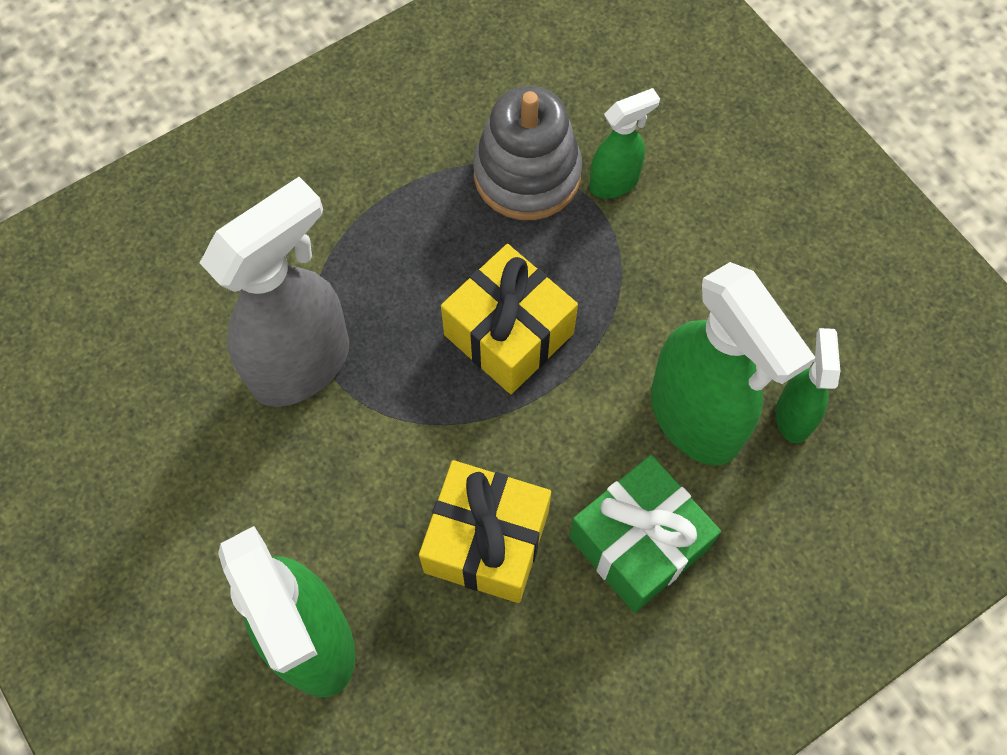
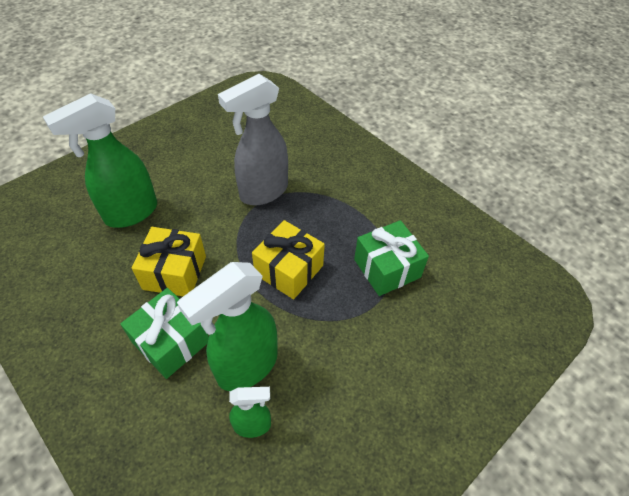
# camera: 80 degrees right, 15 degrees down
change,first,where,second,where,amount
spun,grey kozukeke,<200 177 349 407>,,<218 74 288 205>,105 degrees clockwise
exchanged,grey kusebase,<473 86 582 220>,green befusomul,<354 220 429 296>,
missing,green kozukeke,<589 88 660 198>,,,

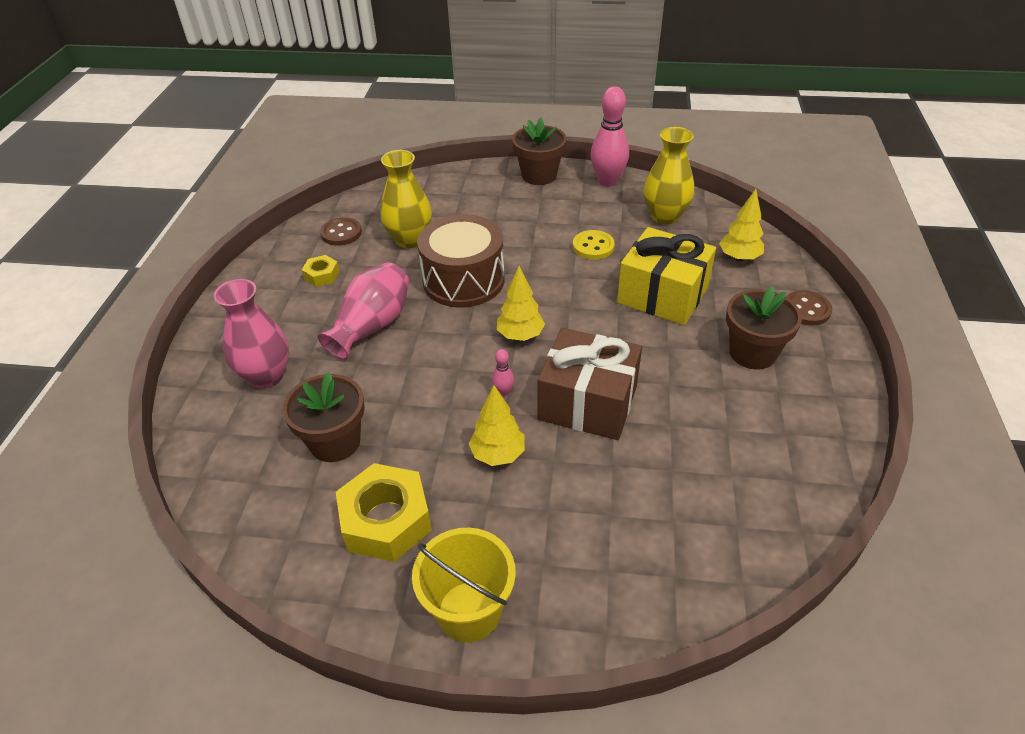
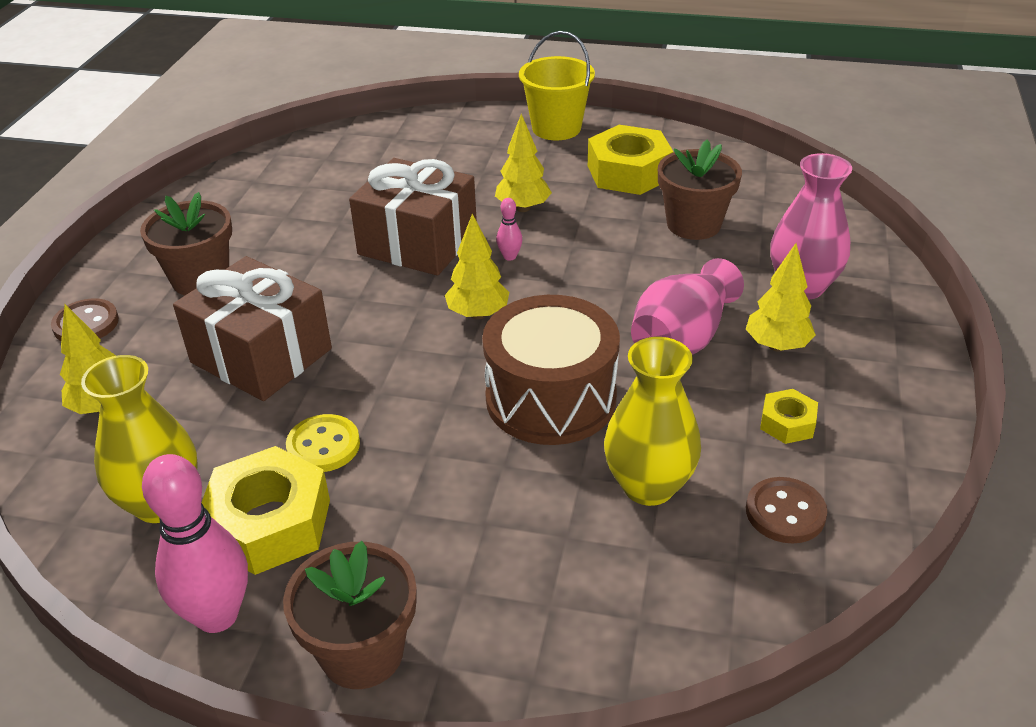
# camera: 175 degrees left, 5 degrees down
change,first,where,second,where,amount
colour,yellow befusomul,<617 227 716 325>,brown befusomul,<173 256 332 401>,
appeared,,,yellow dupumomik,<202 446 330 575>,
appeared,,,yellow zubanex,<746 243 816 352>,

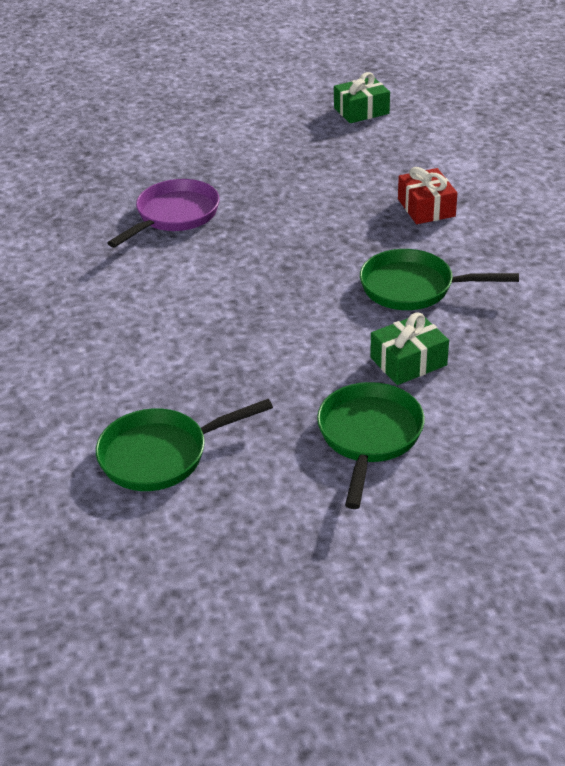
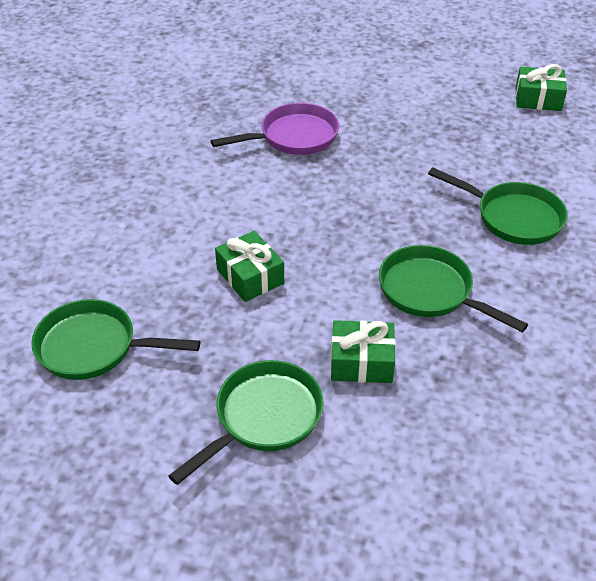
# camera: 30 degrees right, 5 degrees up
change,first,where,second,where,amount
exchanged,red befusomul,<398 167 457 224>,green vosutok,<428 167 568 245>,
appeared,,,green befusomul,<215 231 284 302>,

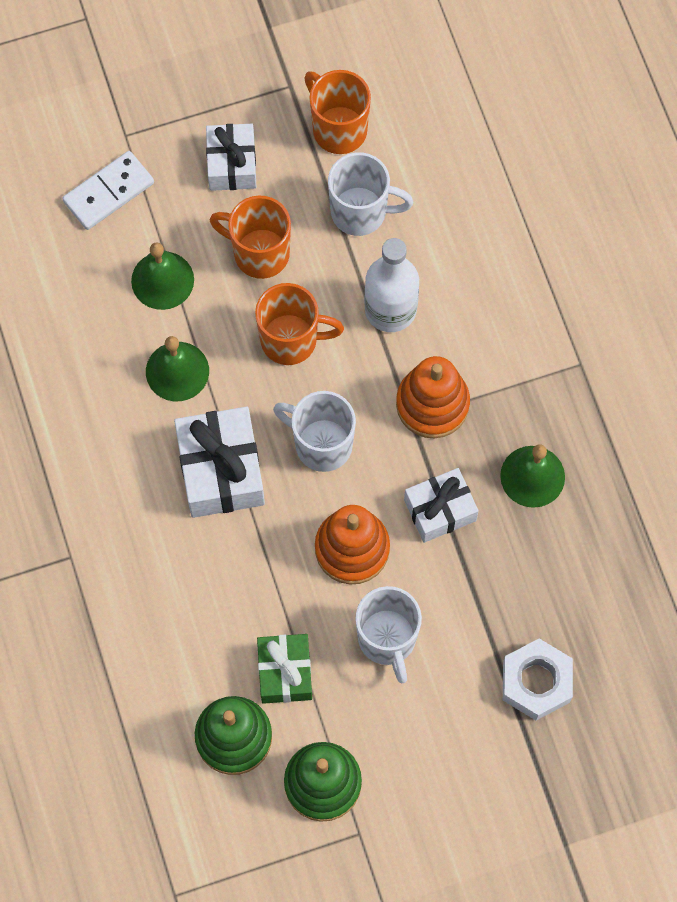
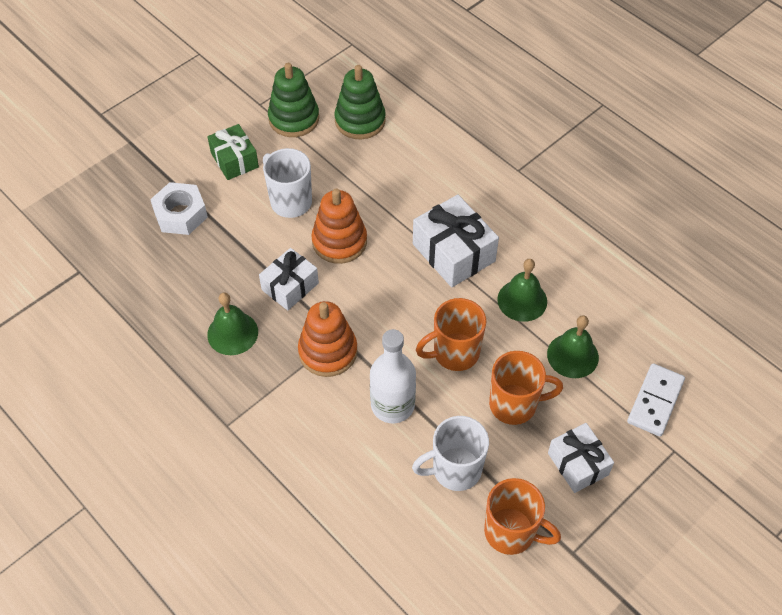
# camera: 155 degrees right, 15 degrees down
change,first,where,second,where,amount
relocated,green befusomul,<257 634 312 704>,,<207 124 259 180>,
missing,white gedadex,<273 391 356 472>,,,

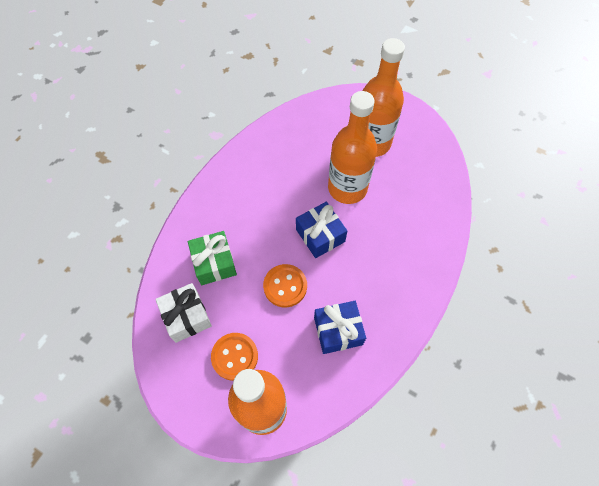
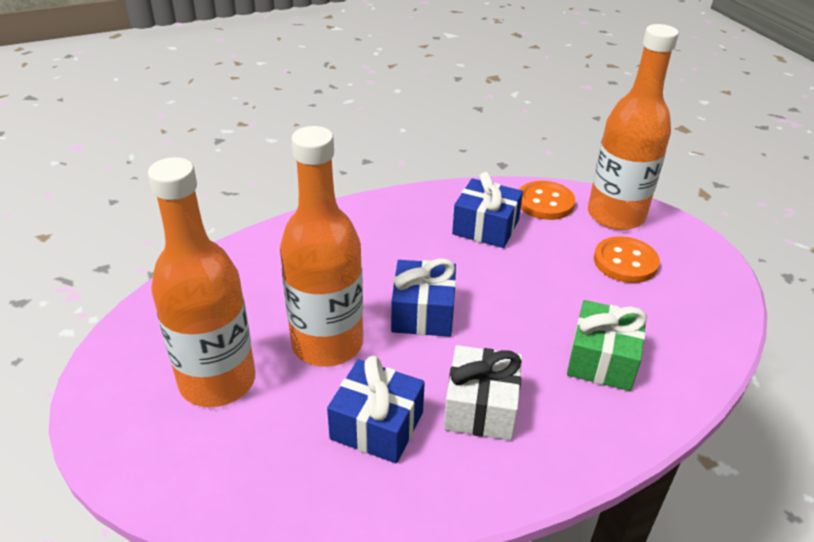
# camera: 145 degrees left, 25 degrees down
change,first,where,second,where,amount
relocated,white befusomul,<155 283 212 343>,,<444 345 522 440>,
relocated,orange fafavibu,<263 264 307 307>,,<519 181 575 220>,
appeared,,,blue befusomul,<327 356 425 463>,

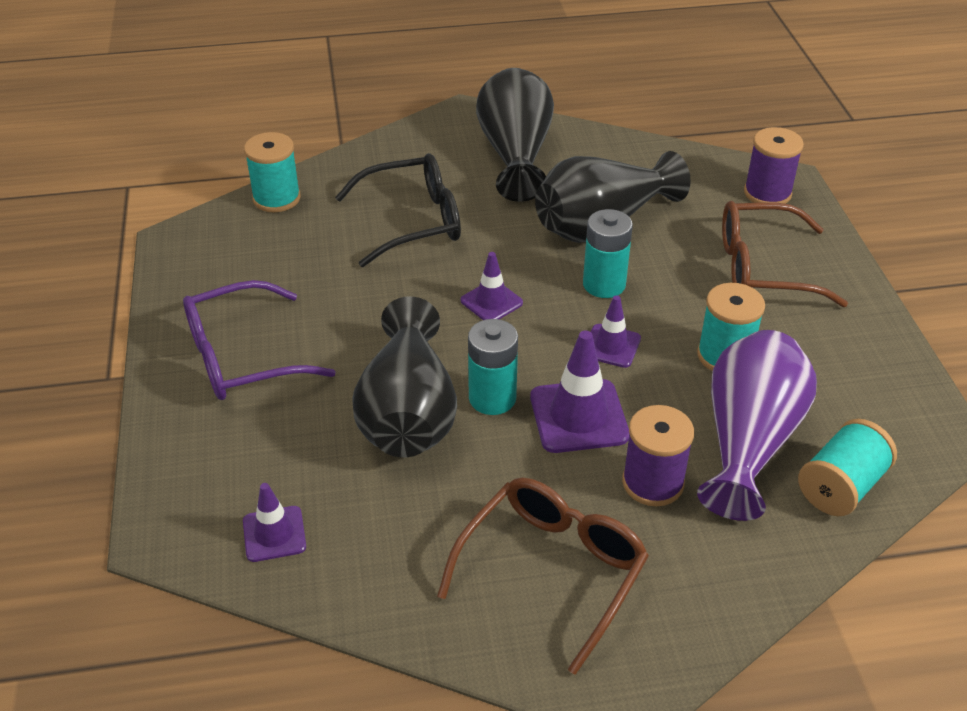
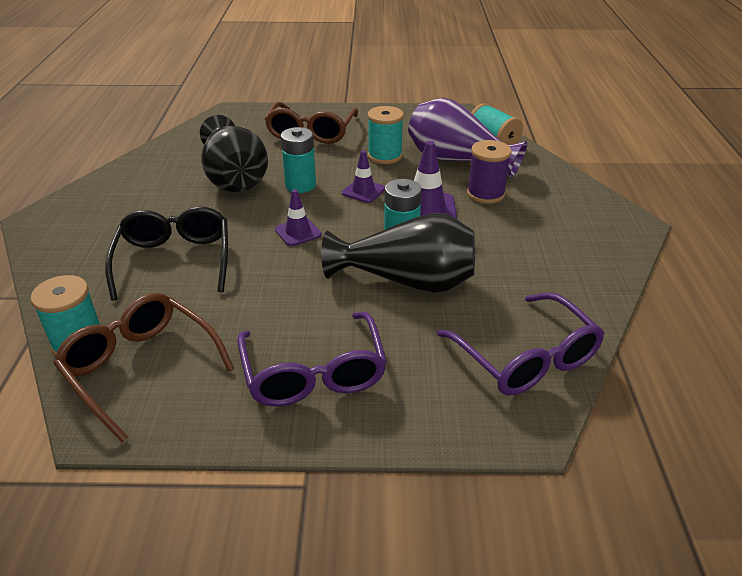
# camera: 80 degrees left, 5 degrees down
change,first,where,second,where,amount
exchanged,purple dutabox,<243 483 306 562>,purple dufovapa,<437 292 604 395>,
relocated,brown dufovapa,<437 477 649 675>,,<53 293 234 442>,
missing,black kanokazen,<476 68 554 202>,,,
missing,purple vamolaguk,<744 127 804 204>,,,

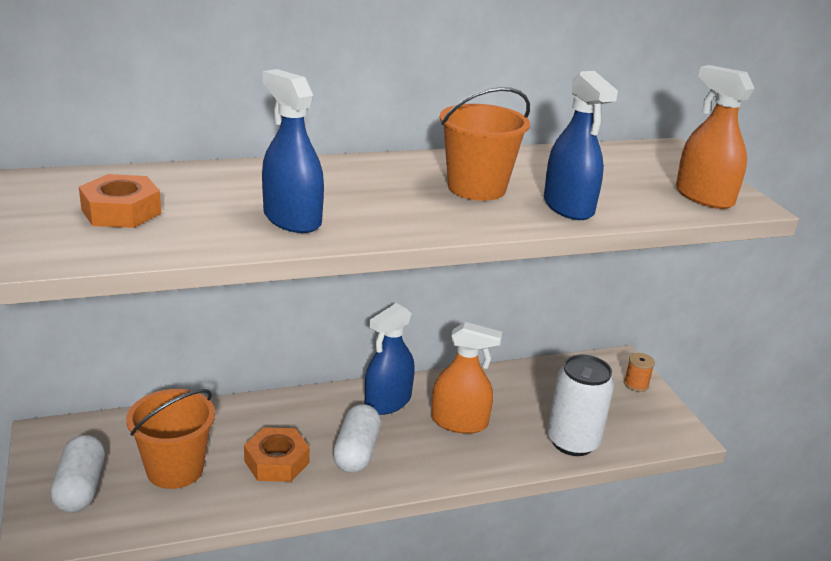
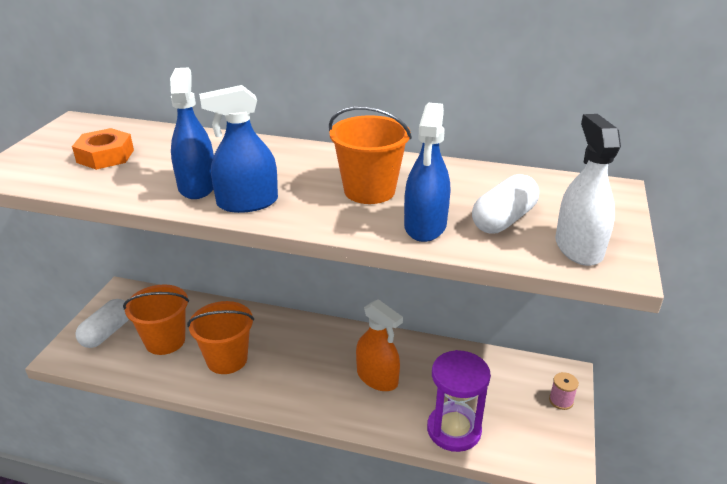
# camera: 35 degrees right, 5 degrees up
change,first,where,second,where,amount
exchanged,orange dupumomik,<244 427 310 482>,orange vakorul,<187 301 254 374>,
relocated,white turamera,<333 404 381 473>,,<472 174 539 234>,
relocated,blue kozukeke,<365 303 415 415>,,<199 85 278 213>,
exchanged,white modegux,<547 355 614 456>,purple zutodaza,<427 350 491 452>,
colour,orange vamolaguk,<624 353 655 392>,pink vamolaguk,<549 372 579 410>,
colour,orange kozukeke,<676 65 755 209>,white kozukeke,<555 114 621 266>,

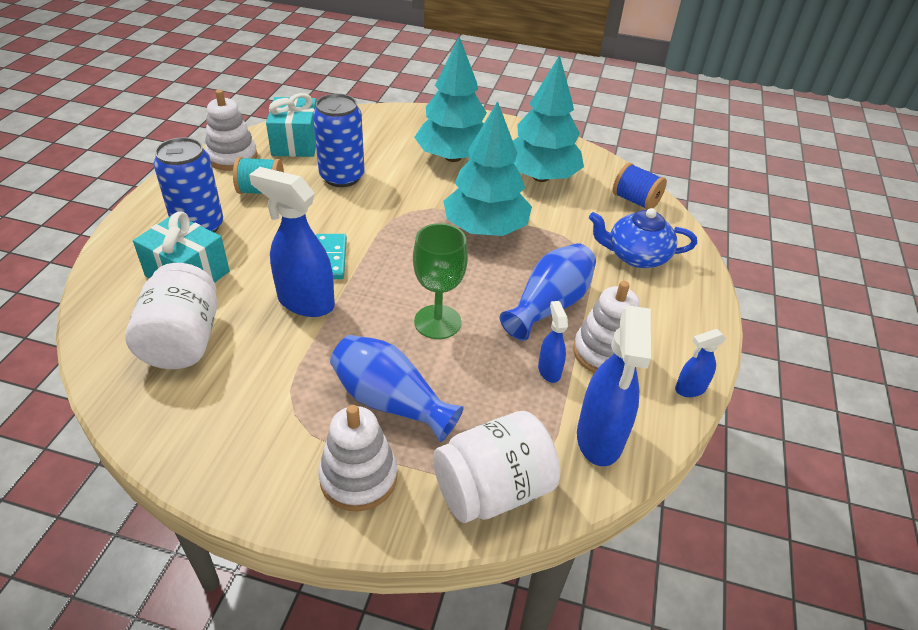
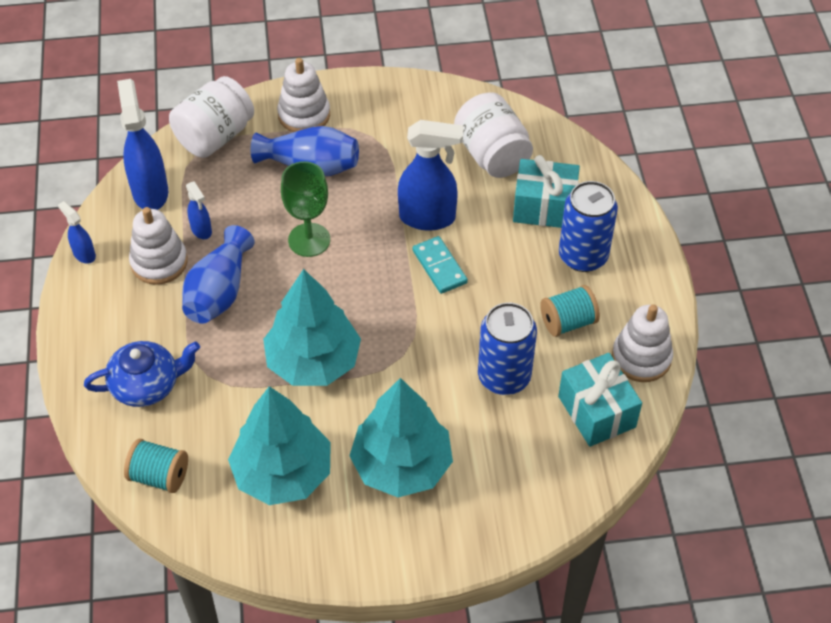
# camera: 160 degrees right, 10 degrees up
change,first,where,second,where,amount
colour,blue vamolaguk,<613 163 667 210>,turquoise vamolaguk,<124 439 188 493>,
spun,blue kozukeke,<675 329 726 397>,,<58 201 96 264>,90 degrees counterclockwise

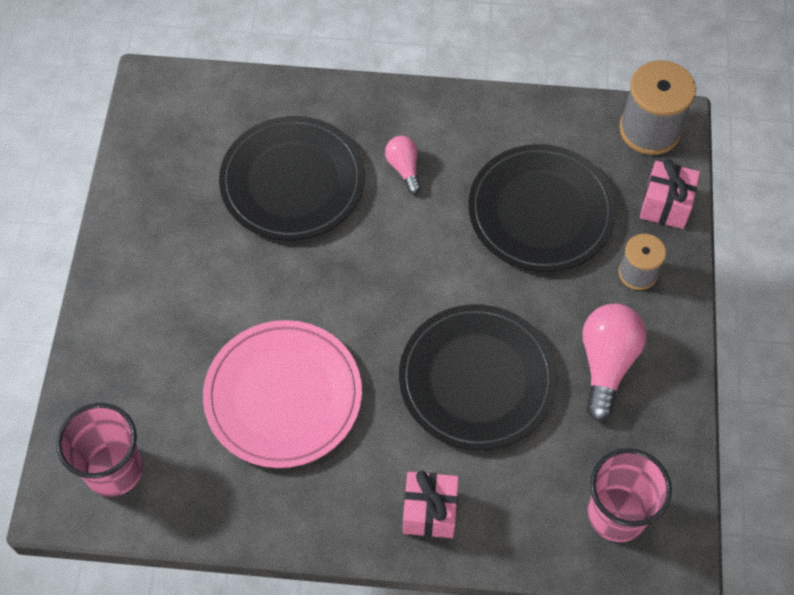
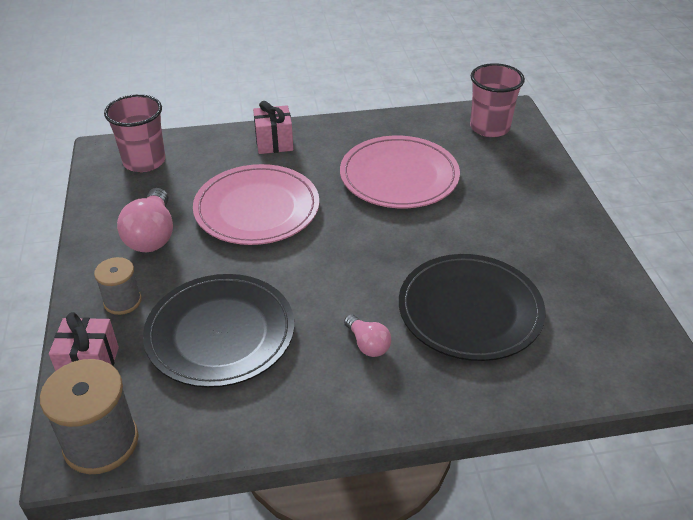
# camera: 165 degrees right, 20 degrees down
change,first,where,second,where,amount
colour,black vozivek,<399 304 557 450>,pink vozivek,<193 164 319 245>,

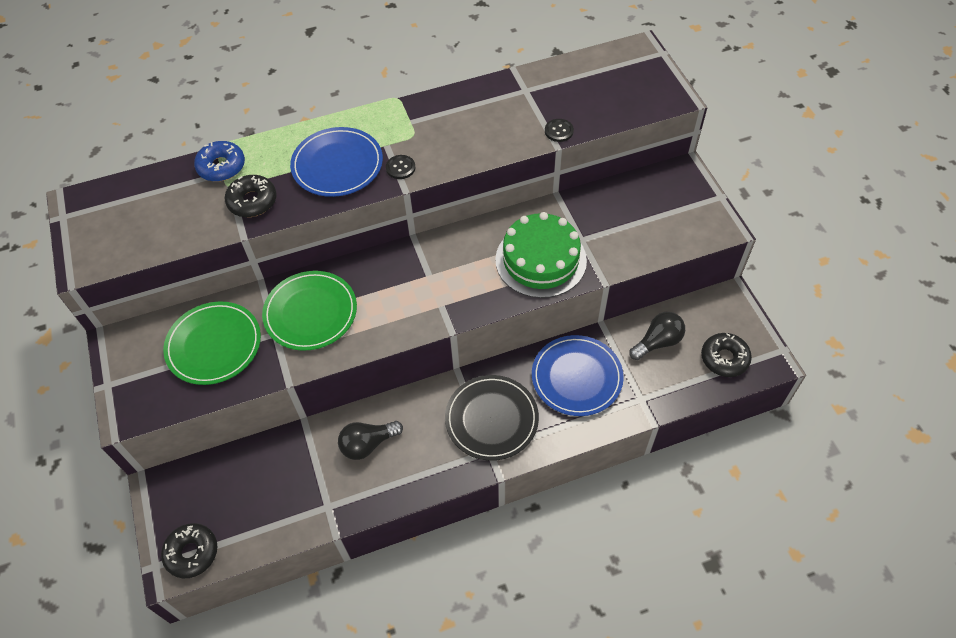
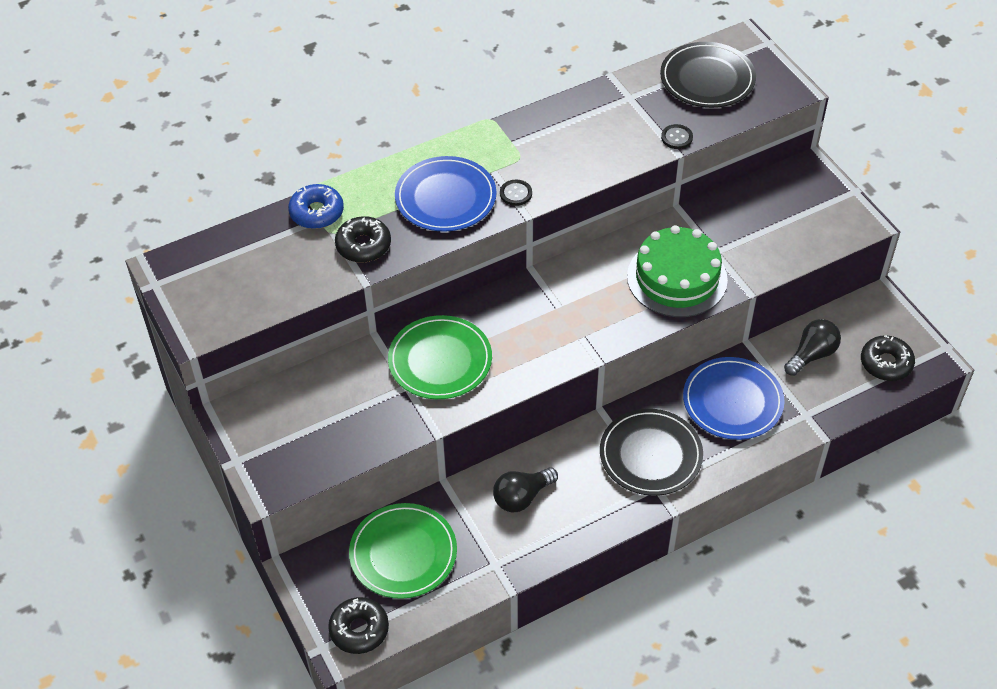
# camera: 10 degrees left, 5 degrees down
change,first,where,second,where,amount
relocated,green vozivek,<163 302 261 385>,,<349 503 457 599>,
appeared,,,black vozivek,<660 42 756 108>,

